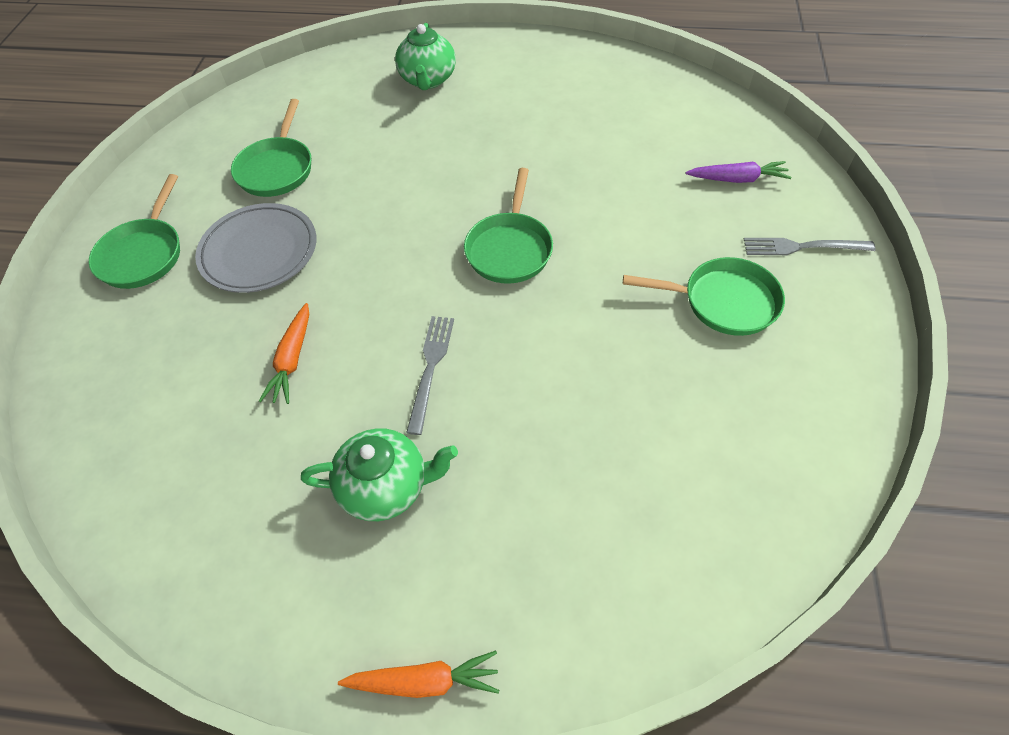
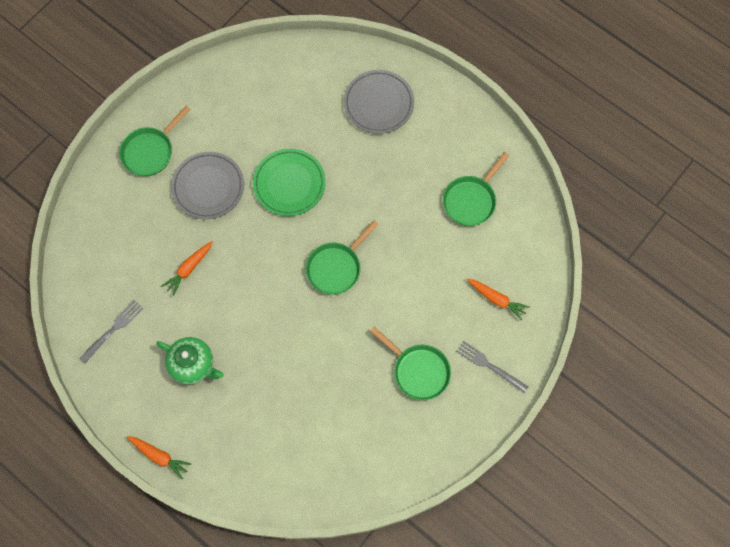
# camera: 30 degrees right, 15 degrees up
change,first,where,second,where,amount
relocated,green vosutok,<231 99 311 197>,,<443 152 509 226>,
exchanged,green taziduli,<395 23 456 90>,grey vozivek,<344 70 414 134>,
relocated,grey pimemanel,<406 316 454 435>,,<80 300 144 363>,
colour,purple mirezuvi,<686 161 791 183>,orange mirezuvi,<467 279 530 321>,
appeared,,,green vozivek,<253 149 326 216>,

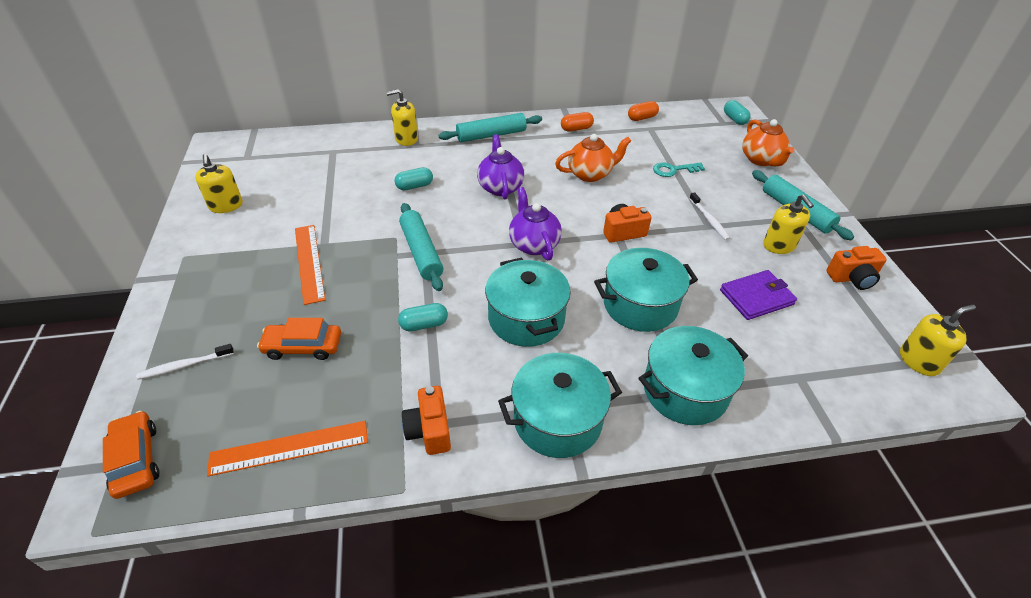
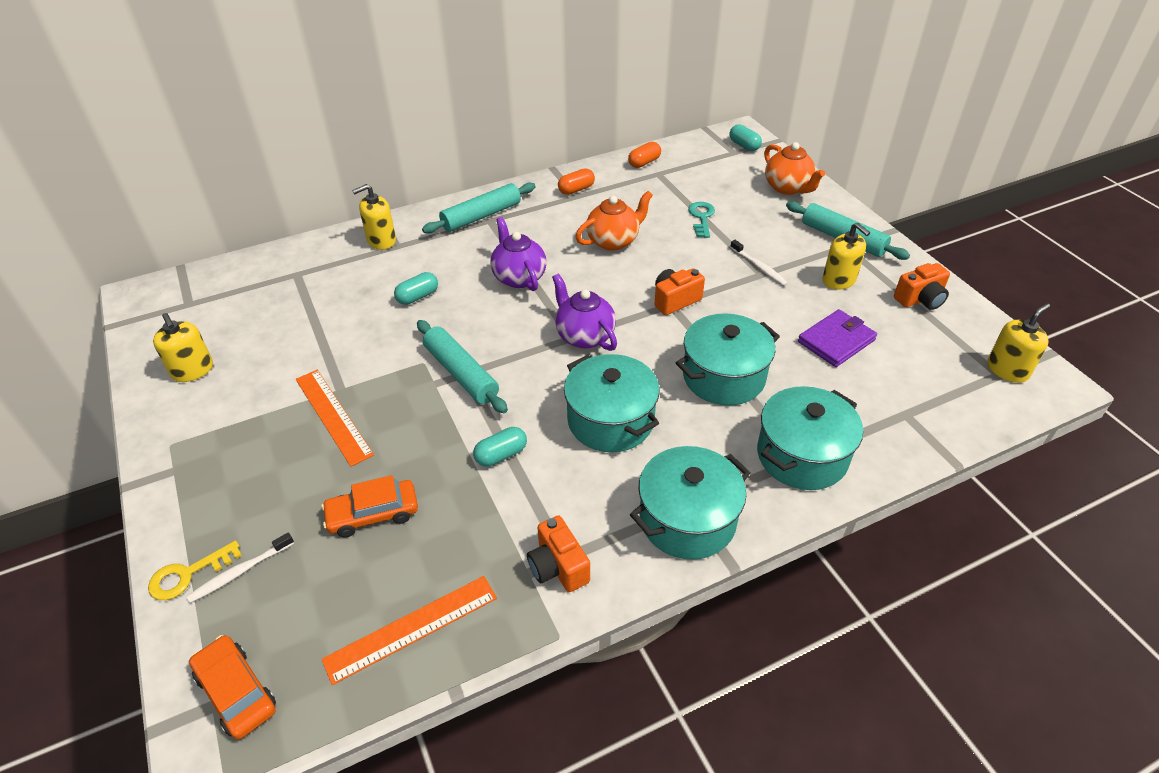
# camera: 15 degrees left, 0 degrees up
change,first,where,second,where,amount
spun,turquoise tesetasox,<653 162 705 177>,,<688 202 715 238>,120 degrees clockwise
appeared,,,yellow tesetasox,<148 540 242 600>,

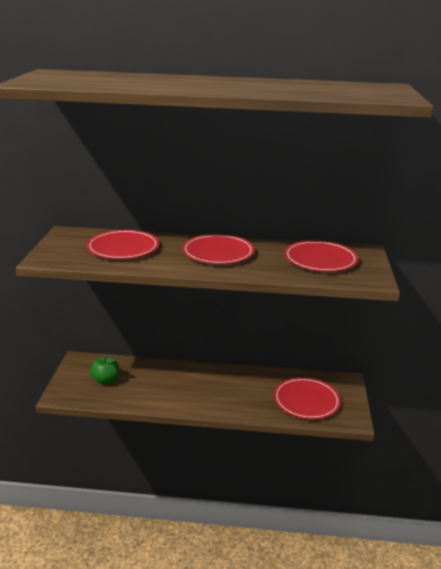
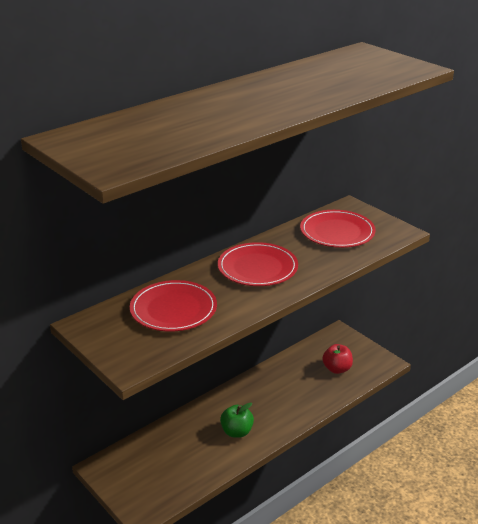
# camera: 45 degrees left, 5 degrees up
change,first,where,second,where,amount
relocated,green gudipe,<90 356 119 385>,,<220 402 254 438>,
exchanged,red vozivek,<274 377 341 420>,red gudipe,<322 344 353 374>,

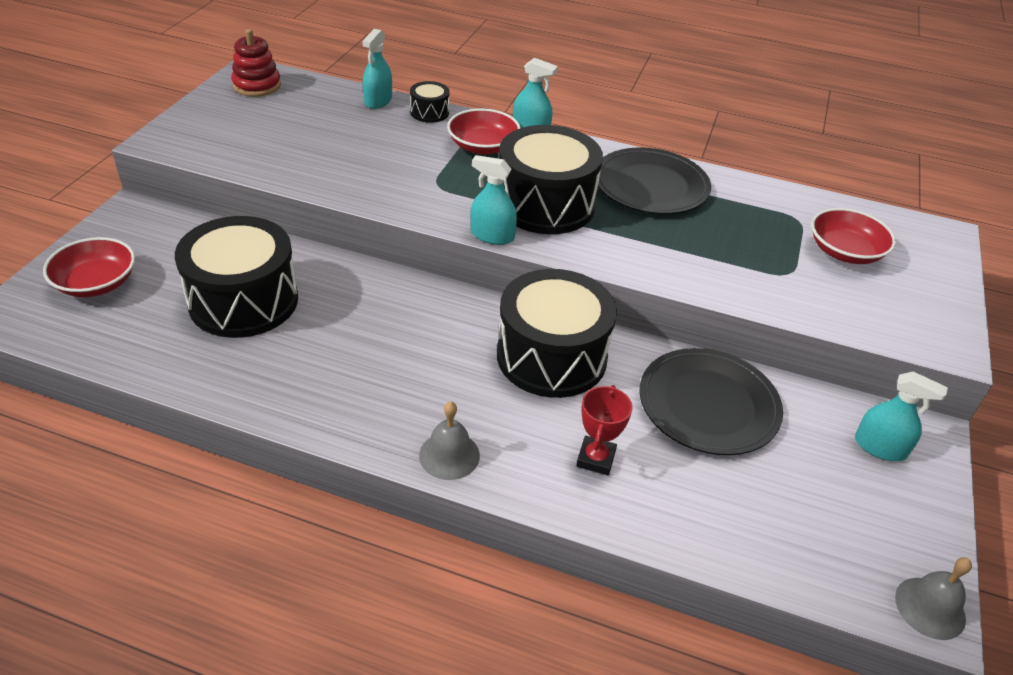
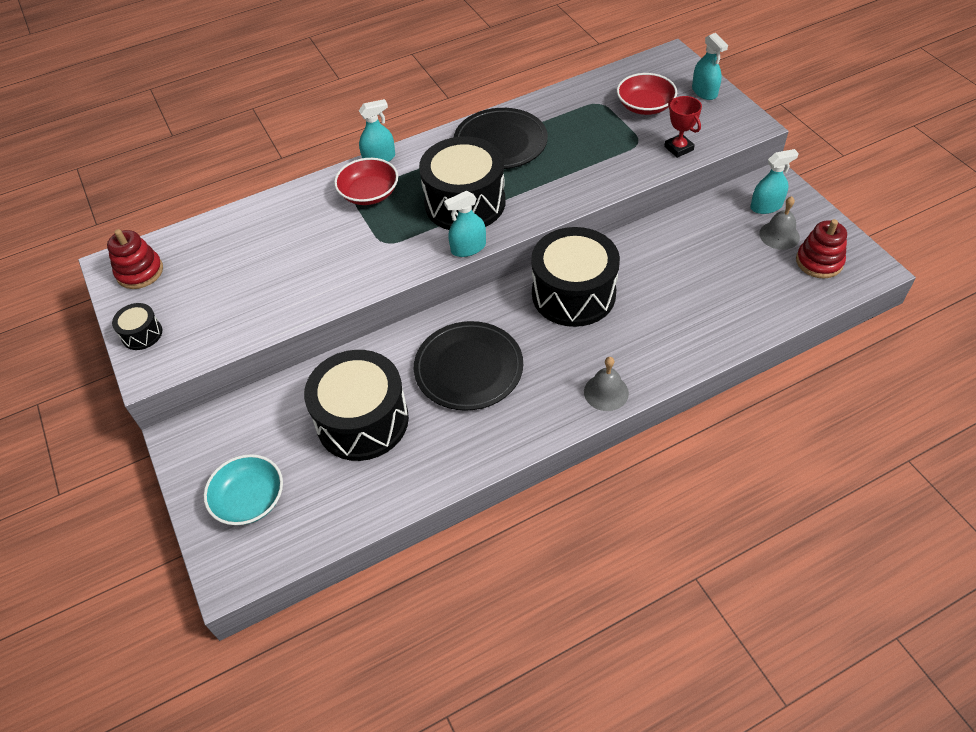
# camera: 40 degrees left, 10 degrees up
change,first,where,second,where,amount
colour,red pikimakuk,<43 237 135 297>,turquoise pikimakuk,<204 454 283 525>,
relocated,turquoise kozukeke,<362 29 392 109>,,<692 33 728 100>,
relocated,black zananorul,<410 81 450 123>,,<112 303 162 350>,
relocated,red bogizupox,<576 385 633 475>,,<664 96 702 158>,
relocated,black vozivek,<639 348 783 455>,,<414 321 523 411>,
relocated,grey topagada,<895 557 972 640>,,<759 196 800 250>,
appeared,,,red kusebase,<796 219 847 278>,

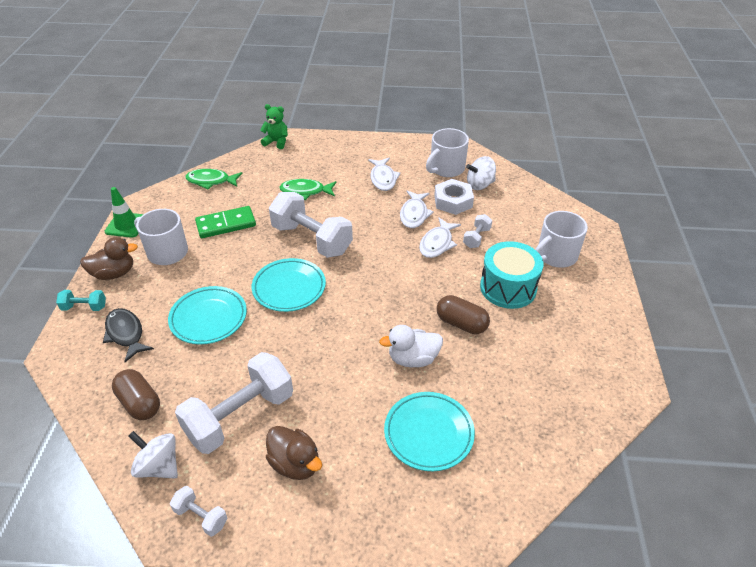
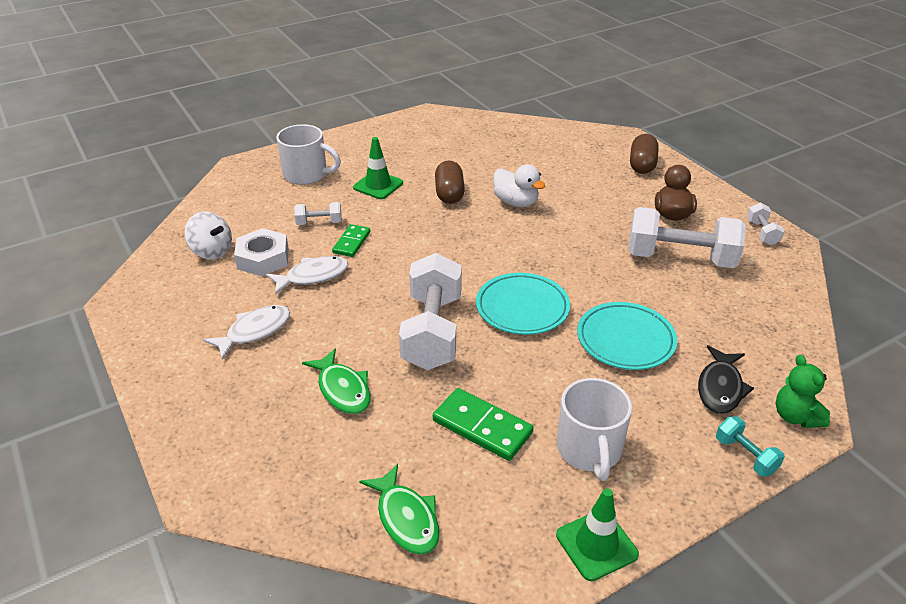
# camera: 125 degrees left, 5 degrees down
change,first,where,second,where,amount
missing,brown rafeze,<80 237 138 280>,,,
relocated,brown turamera,<112 369 160 420>,,<630 134 659 174>,
missing,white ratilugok,<129 431 178 479>,,,
relocated,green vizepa,<260 104 288 149>,,<776 355 830 428>,
missing,turquoise vozivek,<384 392 475 471>,,,
exchanged,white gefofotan,<419 217 461 258>,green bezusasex,<332 224 370 257>,
missing,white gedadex,<426 128 469 177>,,,
exchanged,turquoise zananorul,<480 241 543 309>,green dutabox,<353 137 403 199>,

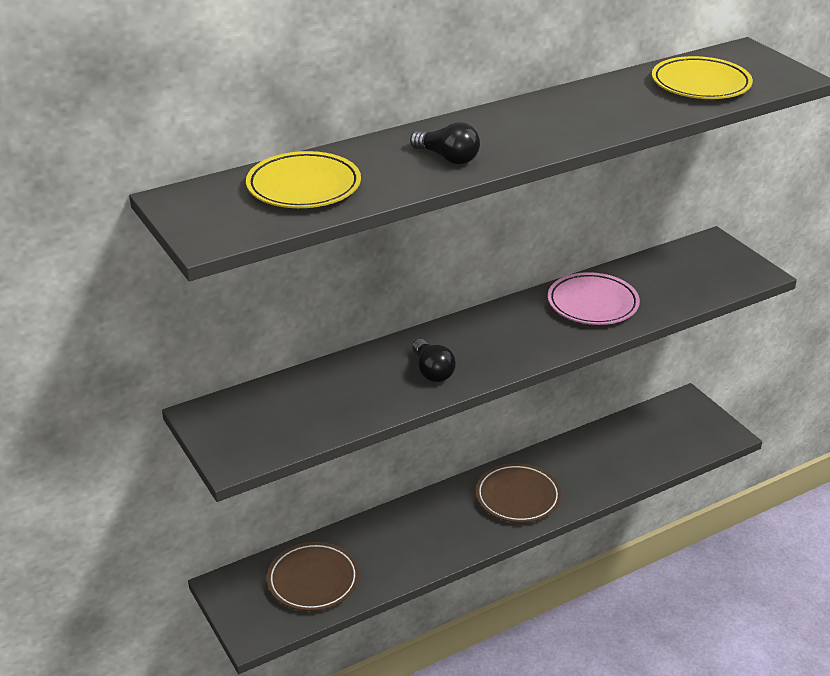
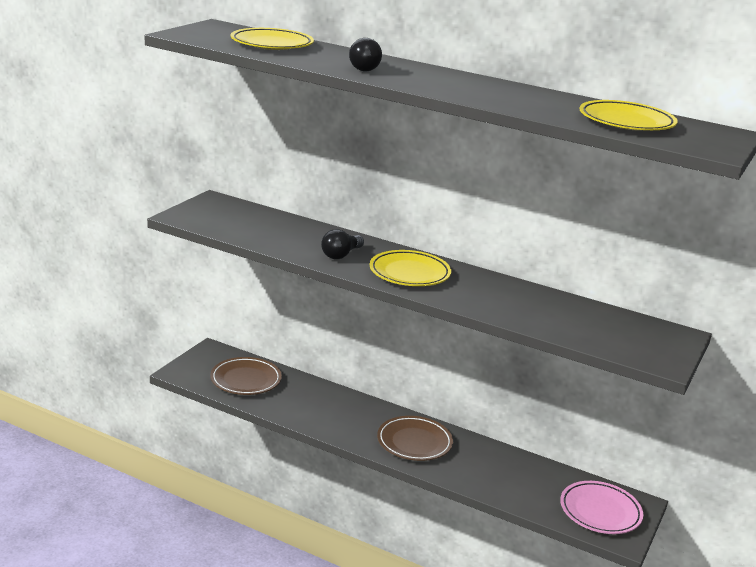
# camera: 55 degrees right, 10 degrees down
change,first,where,second,where,amount
relocated,pink vozivek,<548 272 640 325>,,<560 481 643 534>,
appeared,,,yellow vozivek,<370 250 451 286>,

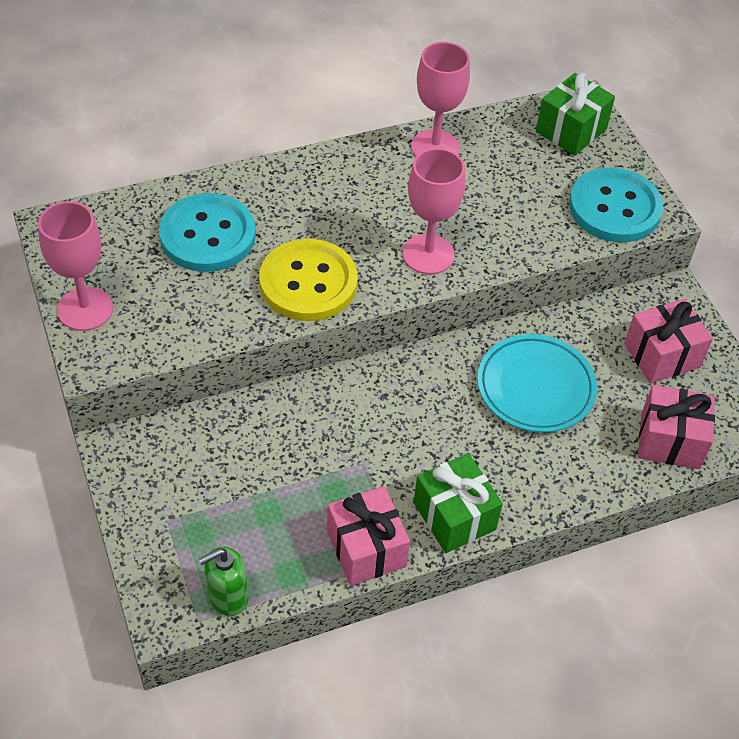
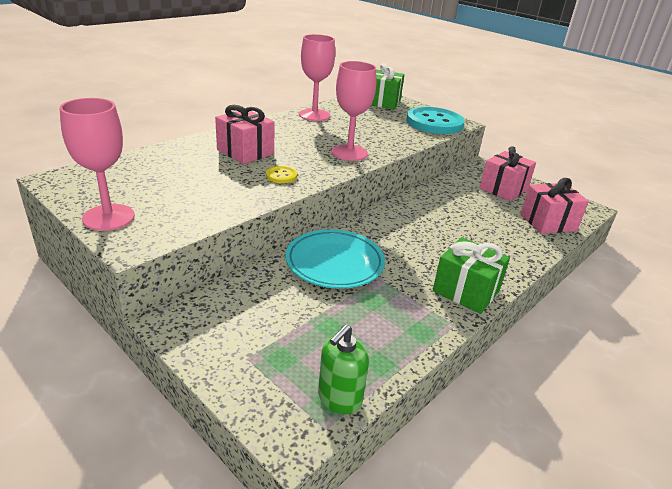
# camera: 25 degrees left, 20 degrees down
change,first,where,second,where,amount
missing,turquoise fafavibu,<159 193 256 272>,,,
size,yellow fafavibu,<259 239 357 321>,,<266 166 297 183>,x0.42
relocated,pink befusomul,<327 486 410 586>,,<215 105 275 164>,
relocated,turquoise vozivek,<477 334 597 432>,,<285 229 385 289>,

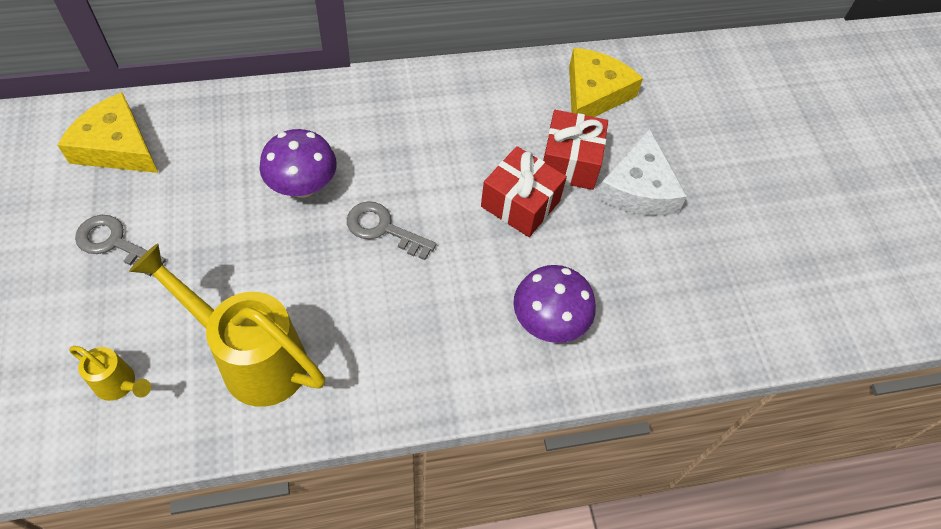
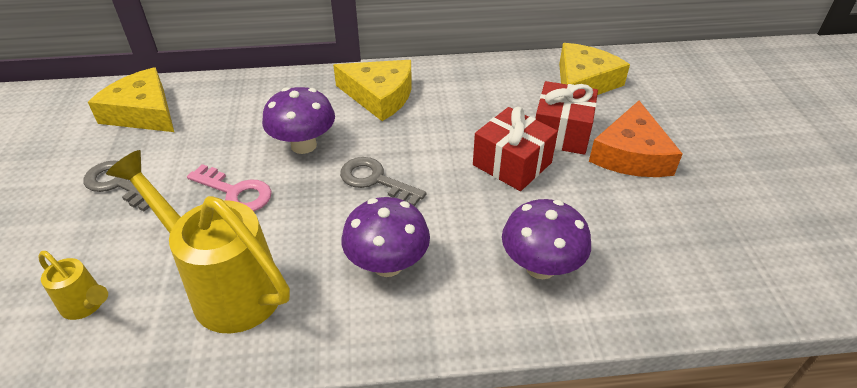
# camera: 10 degrees right, 15 degrees down
change,first,where,second,where,amount
colour,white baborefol,<597 128 687 216>,orange baborefol,<589 101 683 177>,
appeared,,,pink tesetasox,<187 164 272 211>,
appeared,,,yellow baborefol,<333 60 412 121>,
appeared,,,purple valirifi,<341 197 430 277>,

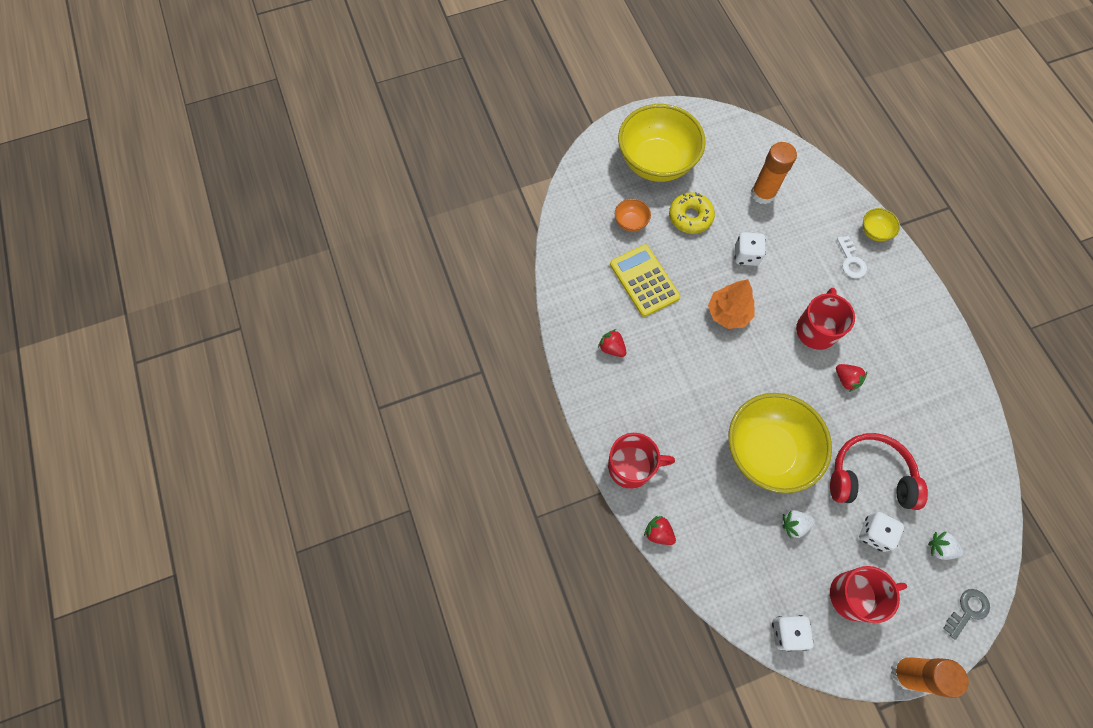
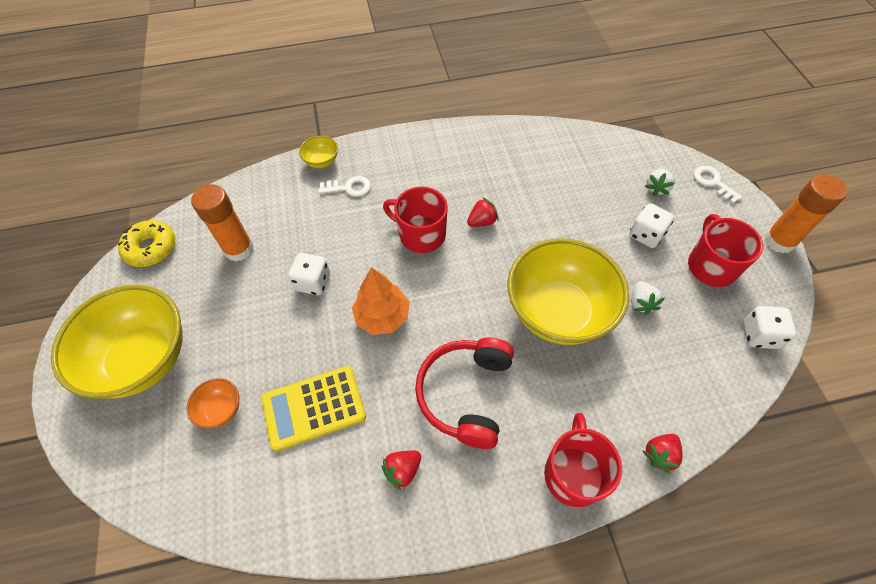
# camera: 80 degrees left, 10 degrees down
change,first,where,second,where,amount
relocated,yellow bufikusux,<669 192 715 234>,,<118 220 175 267>,
relocated,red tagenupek,<830 433 928 510>,,<415 337 514 449>,
colour,grey tesetasox,<943 589 990 640>,white tesetasox,<694 166 742 204>,

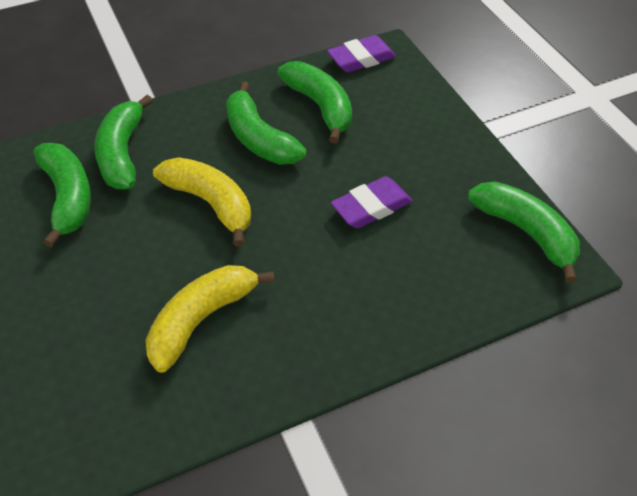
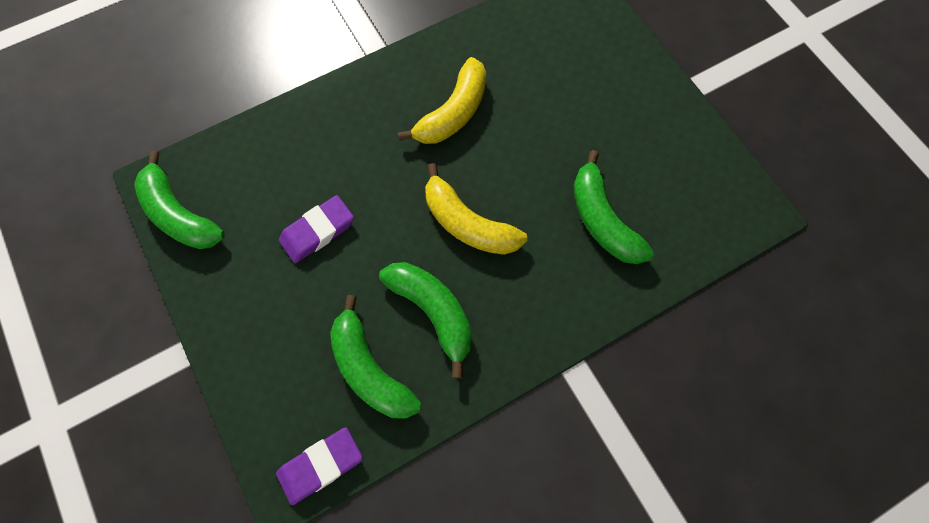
# camera: 175 degrees right, 20 degrees up
change,first,where,second,where,amount
missing,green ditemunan,<94 95 153 189>,,,

